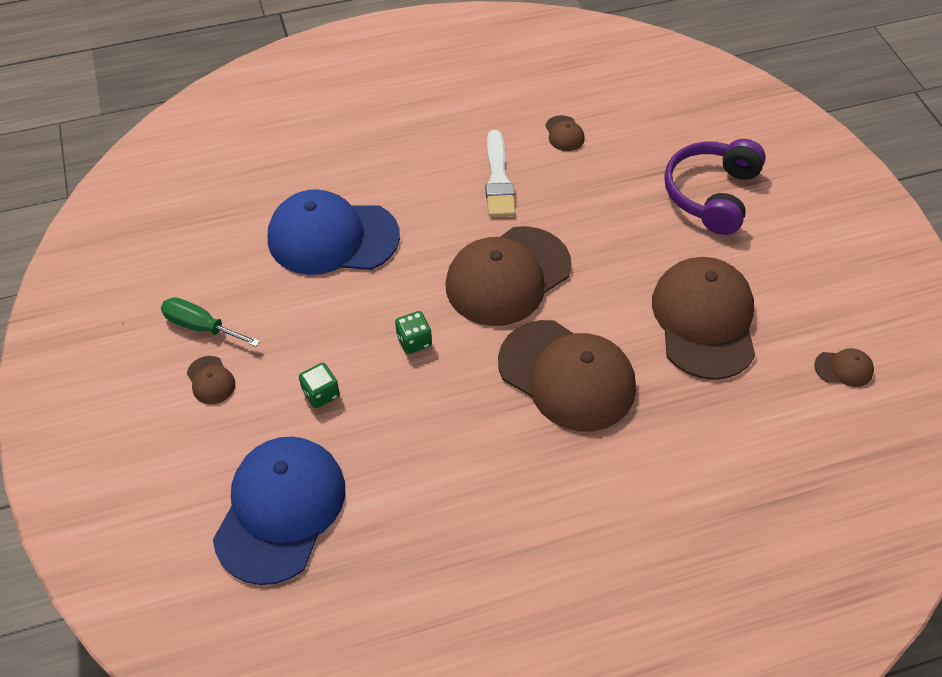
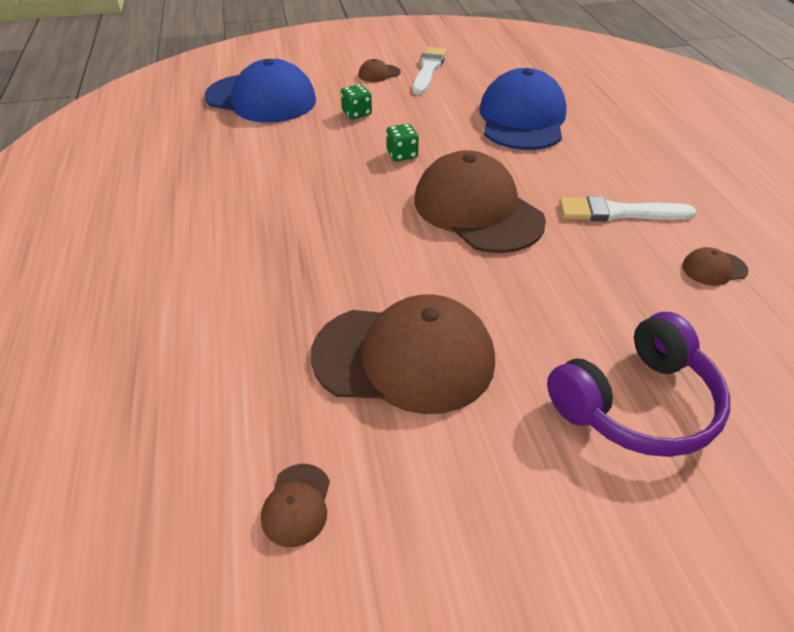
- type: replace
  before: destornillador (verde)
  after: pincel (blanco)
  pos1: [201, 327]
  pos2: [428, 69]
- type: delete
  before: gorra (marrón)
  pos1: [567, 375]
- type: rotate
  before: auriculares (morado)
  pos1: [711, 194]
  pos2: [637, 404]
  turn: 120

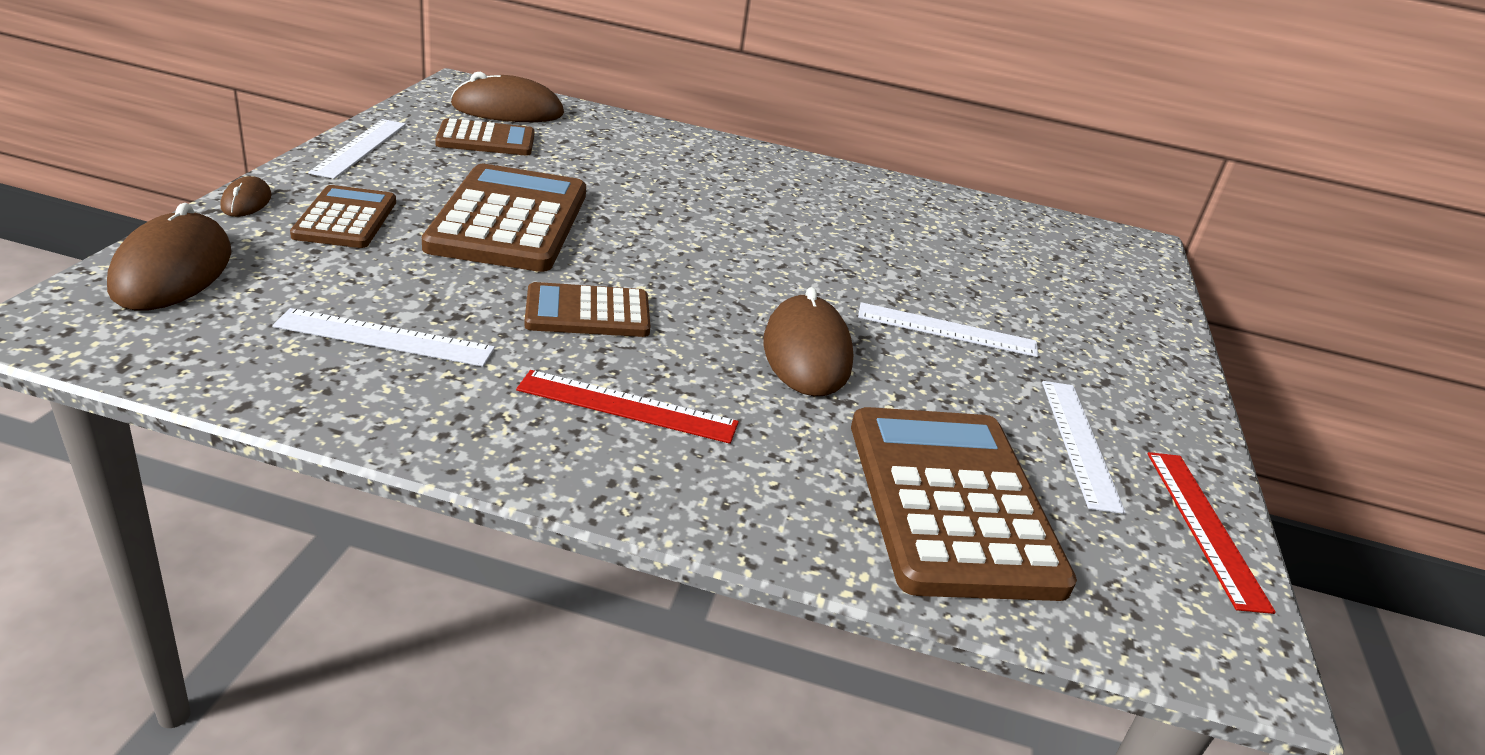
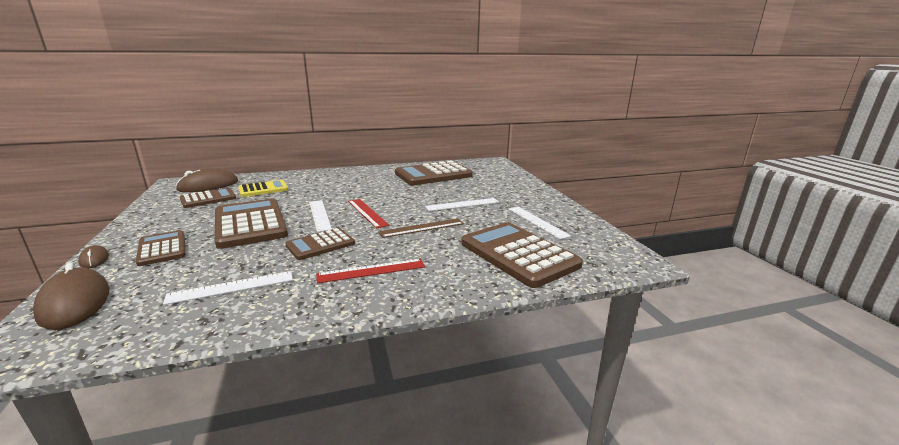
- type: move
  before: regla (blanco)
  pos1: [360, 148]
  pos2: [319, 215]
- type: replace
  before: ratón (marrón)
  after: regla (marrón)
  pos1: [806, 353]
  pos2: [422, 228]
- type: move
  before: regla (rojo)
  pos1: [1204, 526]
  pos2: [367, 213]
- type: insert
  after: calculadora (amarillo)
  pos2: [263, 189]
- type: insert
  after: calculadora (marrón)
  pos2: [433, 175]

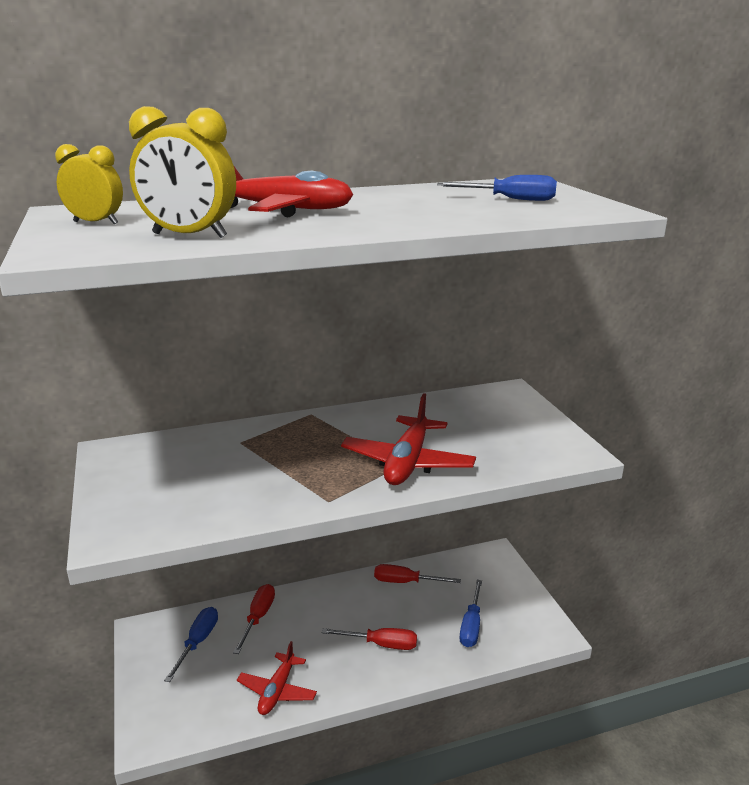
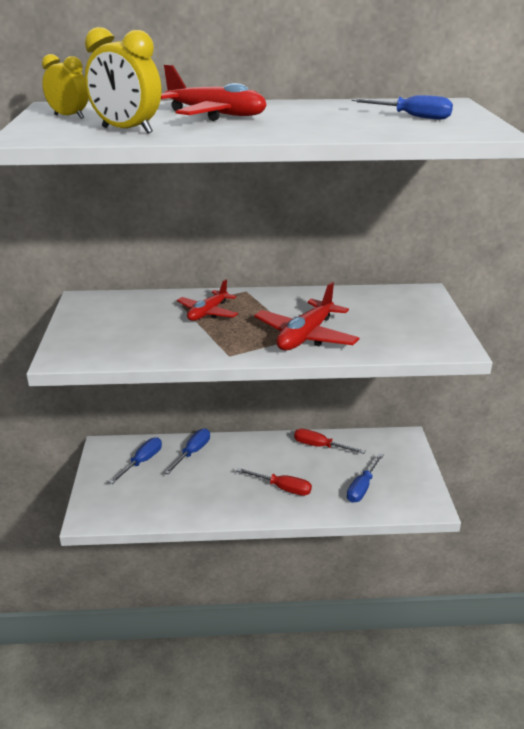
- type: recolor
  before: destornillador (rojo)
  after: destornillador (azul)
  pos1: [258, 618]
  pos2: [192, 452]
- type: move
  before: avión (rojo)
  pos1: [277, 691]
  pos2: [208, 313]

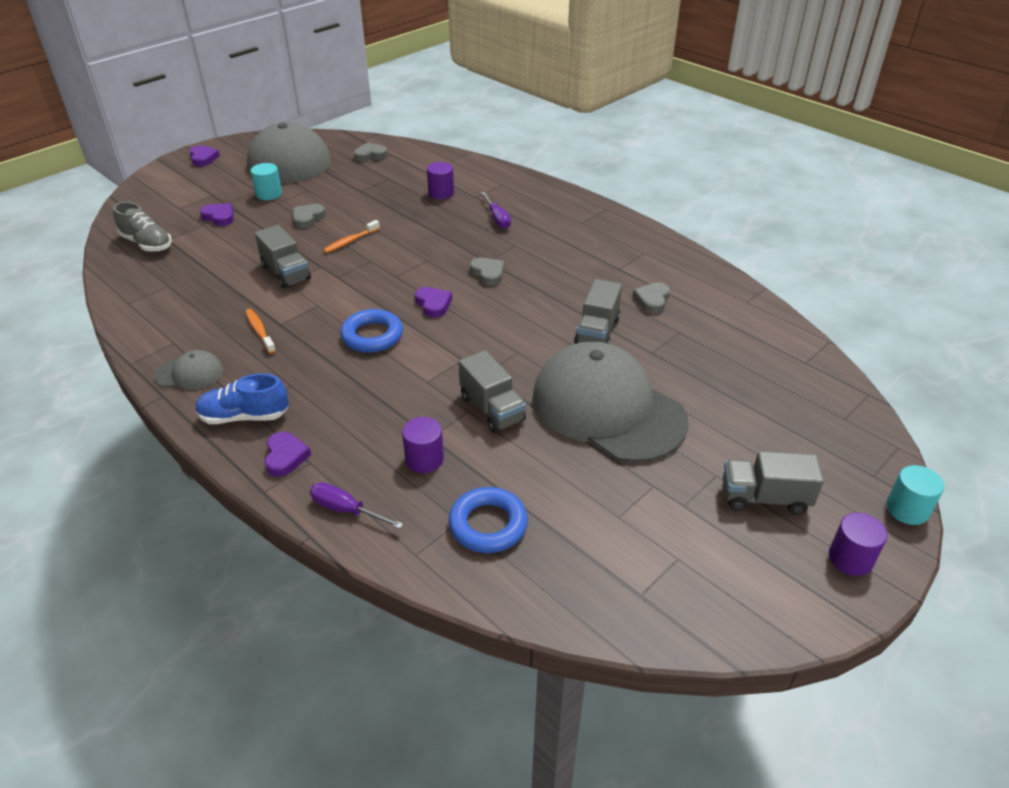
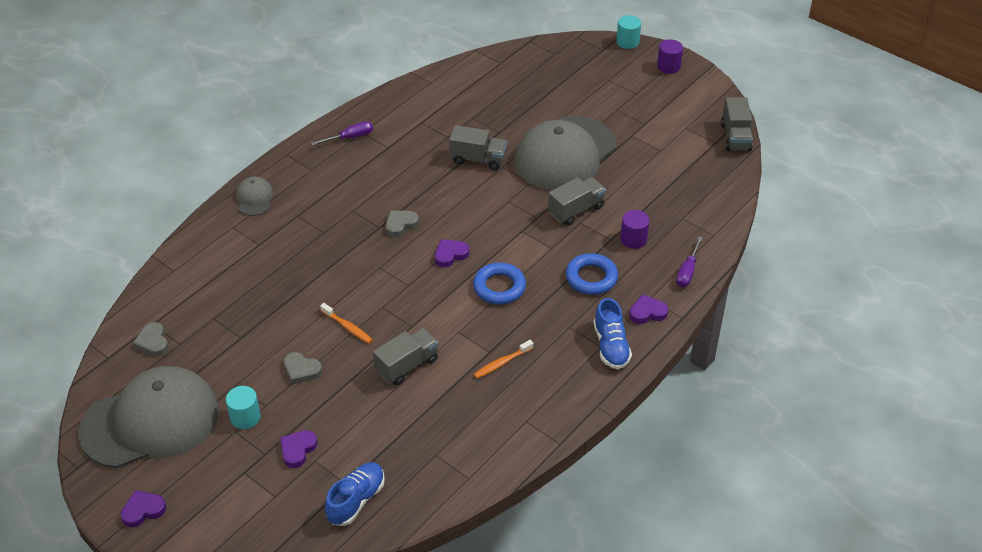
- type: recolor
  before: zapato (gris)
  after: zapato (azul)
  pos1: [147, 244]
  pos2: [356, 500]
- type: move
  before: gorra (gris)
  pos1: [189, 373]
  pos2: [254, 198]
- type: delete
  before: cilindro (morado)
  pos1: [441, 193]
- type: move
  before: anillo (azul)
  pos1: [488, 525]
  pos2: [591, 278]
- type: move
  before: destornillador (morado)
  pos1: [497, 219]
  pos2: [350, 137]
- type: delete
  before: corazón (gris)
  pos1: [652, 300]
- type: move
  before: camión (gris)
  pos1: [764, 498]
  pos2: [735, 137]

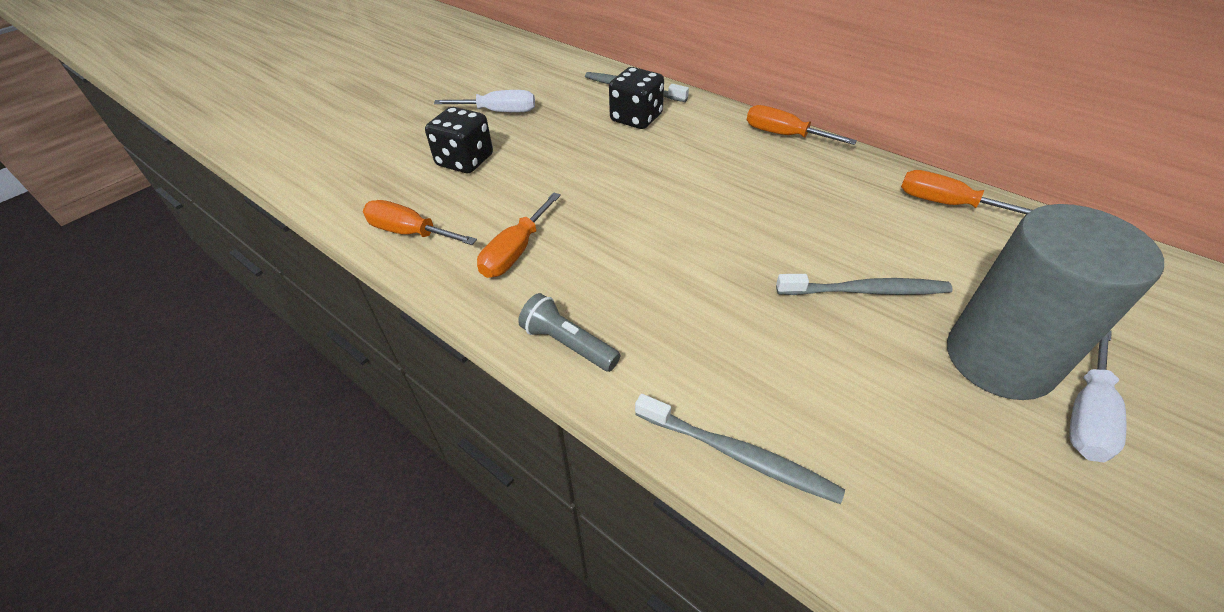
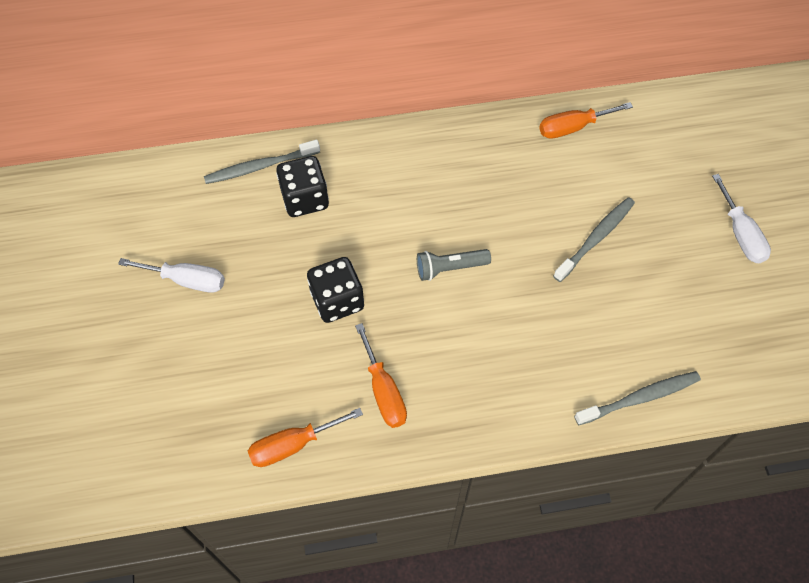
- type: move
  before: dado (negro)
  pos1: [465, 161]
  pos2: [337, 300]
- type: rotate
  before: destornillador (blanco)
  pos1: [499, 112]
  pos2: [187, 280]
  turn: 60
- type: move
  before: lámpara de mano (gris)
  pos1: [568, 344]
  pos2: [450, 268]
- type: delete
  before: destornillador (naranja)
  pos1: [784, 135]
- type: delete
  before: cilindro (gris)
  pos1: [999, 359]

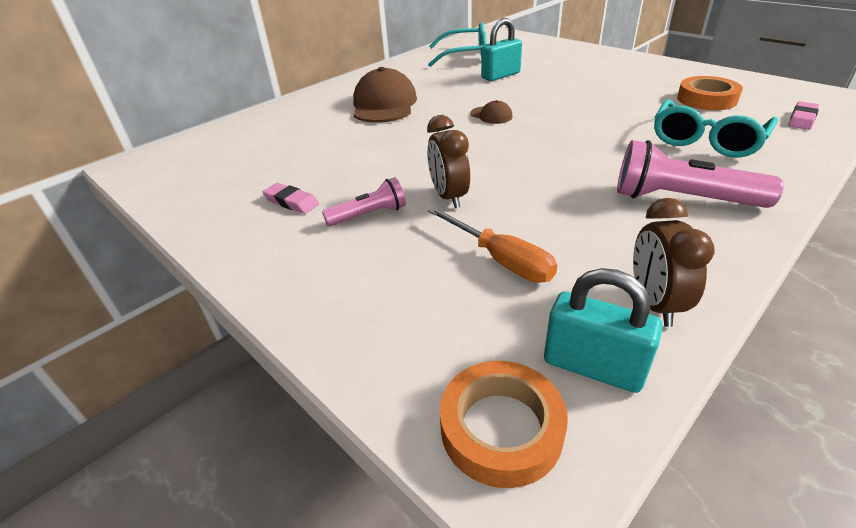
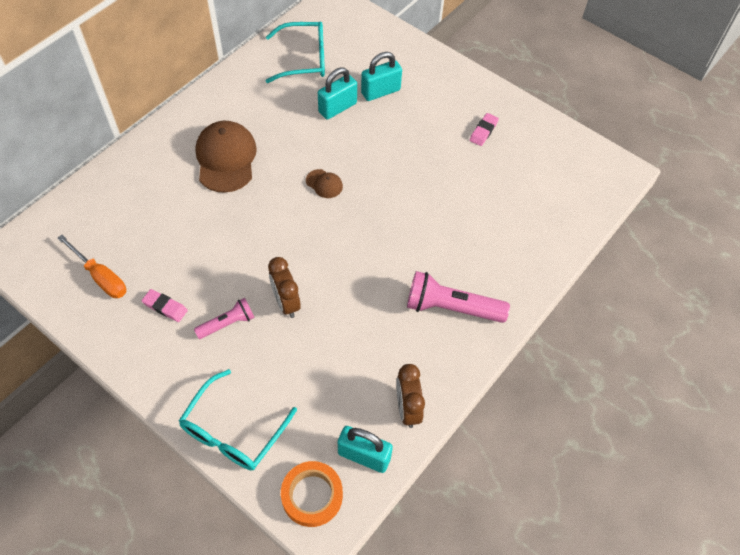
- type: move
  before: destornillador (naranja)
  pos1: [501, 260]
  pos2: [101, 277]
- type: move
  before: gafas (turquesa)
  pos1: [706, 140]
  pos2: [233, 431]
- type: delete
  before: cinta adhesiva (naranja)
  pos1: [706, 99]
- type: move
  before: goma de borrar (rosa)
  pos1: [802, 119]
  pos2: [483, 131]
- type: insert
  after: candado (turquesa)
  pos2: [380, 91]

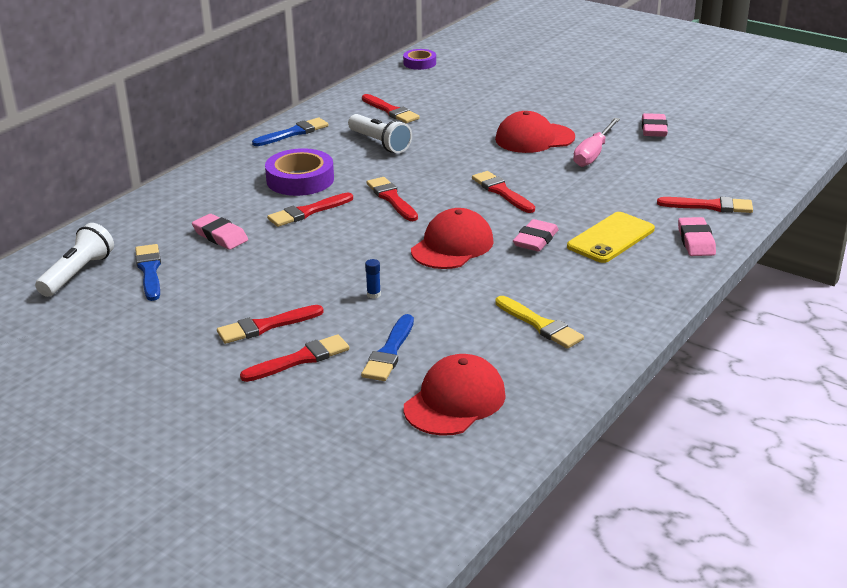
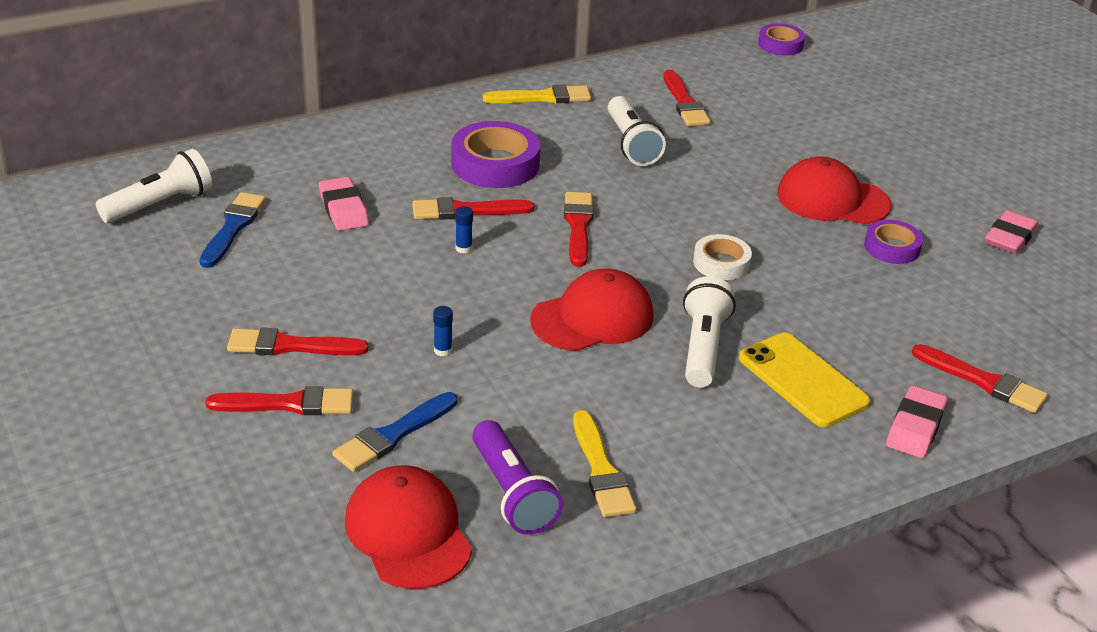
- type: recolor
  before: pincel (azul)
  after: pincel (amarillo)
  pos1: [293, 133]
  pos2: [542, 97]
- type: rotate
  before: gorra (rojo)
  pos1: [455, 401]
  pos2: [408, 532]
  turn: -90
- type: replace
  before: pincel (rojo)
  after: cinta adhesiva (blanco)
  pos1: [501, 192]
  pos2: [721, 263]
- type: replace
  before: goma de borrar (rosa)
  after: lámpara de mano (blanco)
  pos1: [535, 240]
  pos2: [703, 347]
- type: rotate
  before: móvil (amarillo)
  pos1: [610, 238]
  pos2: [803, 380]
  turn: 75
- type: replace
  before: destornillador (rosa)
  after: cinta adhesiva (morado)
  pos1: [593, 153]
  pos2: [892, 247]
- type: insert
  after: barra de pegamento (azul)
  pos2: [463, 248]
- type: insert
  after: lámpara de mano (morado)
  pos2: [512, 493]

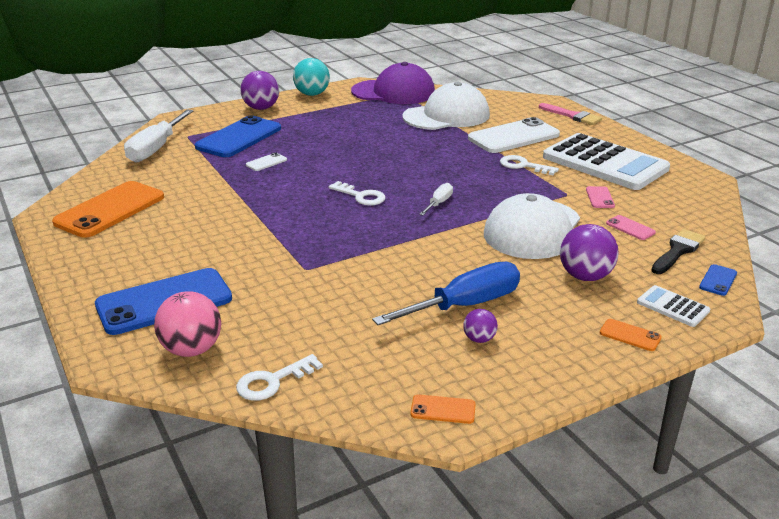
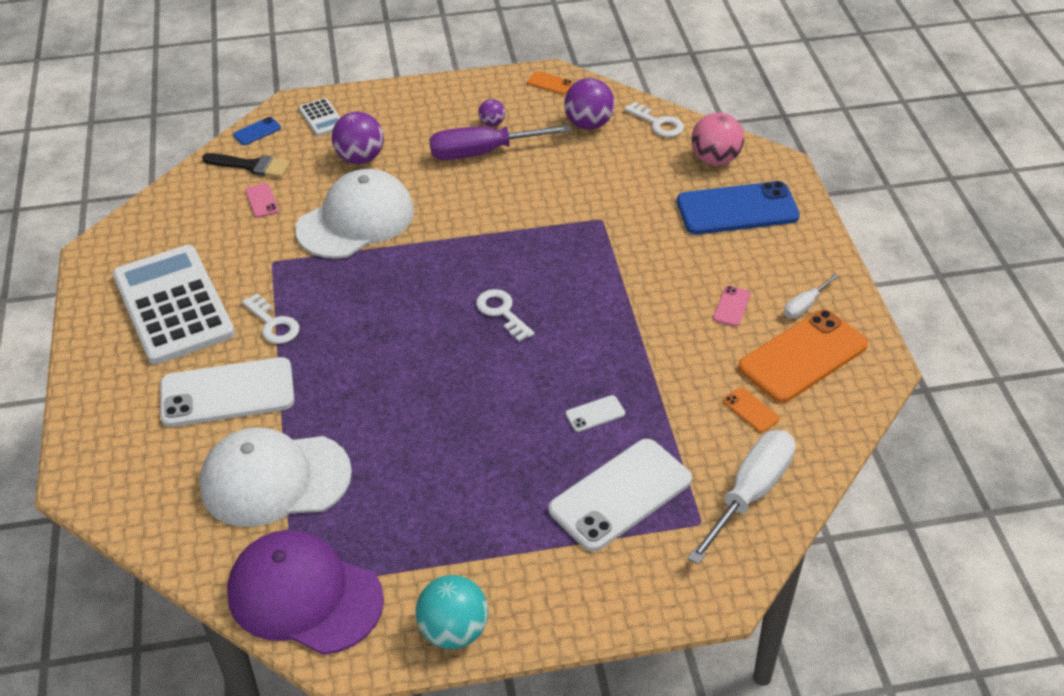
- type: recolor
  before: móvil (azul)
  after: móvil (blanco)
  pos1: [239, 138]
  pos2: [620, 495]
- type: rotate
  before: llave (blanco)
  pos1: [273, 381]
  pos2: [658, 123]
  turn: 60
- type: move
  before: pelota (morado)
  pos1: [261, 108]
  pos2: [588, 124]
- type: recolor
  before: destornillador (azul)
  after: destornillador (morado)
  pos1: [464, 305]
  pos2: [483, 152]
- type: move
  before: destornillador (blanco)
  pos1: [438, 203]
  pos2: [805, 305]
- type: delete
  before: pincel (rosa)
  pos1: [572, 116]
- type: move
  before: móvil (rosa)
  pos1: [600, 198]
  pos2: [731, 306]
- type: move
  before: móvil (naranja)
  pos1: [630, 335]
  pos2: [750, 410]
- type: rotate
  before: pincel (negro)
  pos1: [678, 251]
  pos2: [251, 166]
  turn: -135

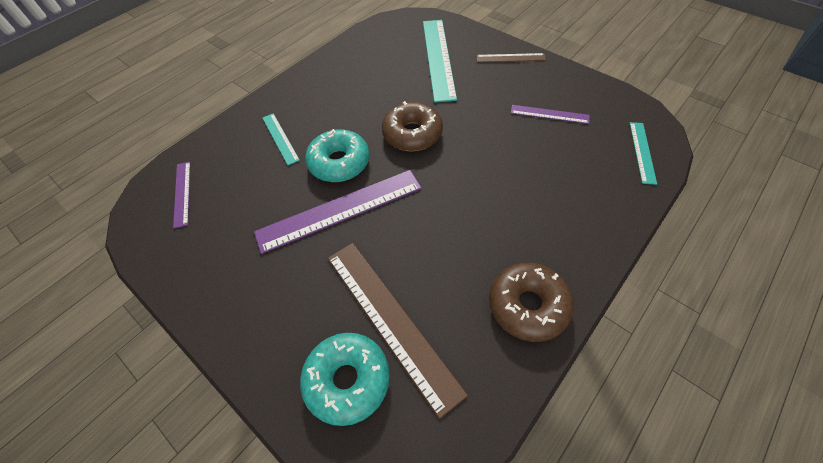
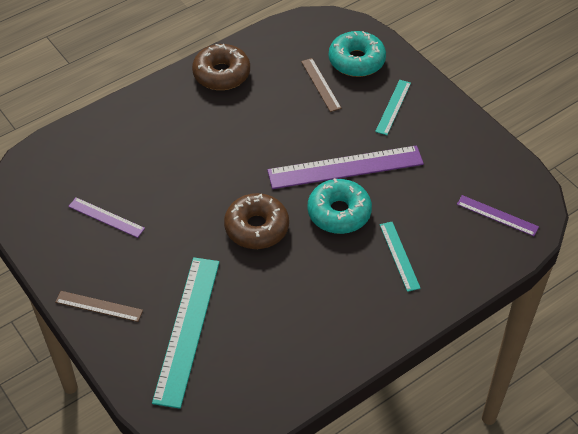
- type: rotate
  before: regla (morado)
  pos1: [182, 193]
  pos2: [497, 215]
  turn: -60
- type: resize
  before: regla (marrón)
  pos1: [390, 320]
  pos2: [321, 84]
  scale: 0.52
- type: move
  before: regla (turquesa)
  pos1: [642, 152]
  pos2: [393, 107]

